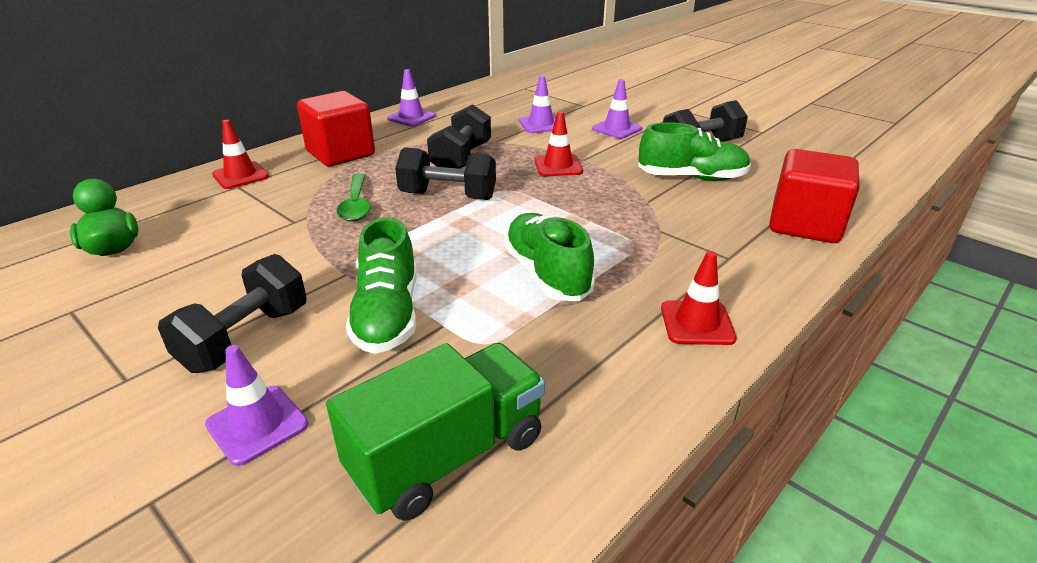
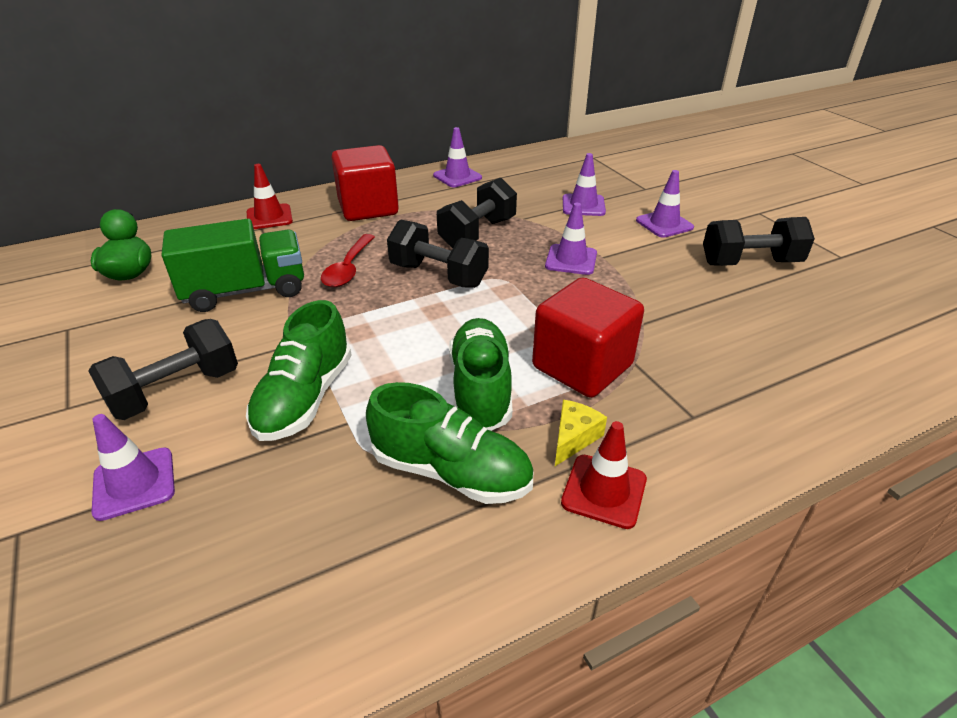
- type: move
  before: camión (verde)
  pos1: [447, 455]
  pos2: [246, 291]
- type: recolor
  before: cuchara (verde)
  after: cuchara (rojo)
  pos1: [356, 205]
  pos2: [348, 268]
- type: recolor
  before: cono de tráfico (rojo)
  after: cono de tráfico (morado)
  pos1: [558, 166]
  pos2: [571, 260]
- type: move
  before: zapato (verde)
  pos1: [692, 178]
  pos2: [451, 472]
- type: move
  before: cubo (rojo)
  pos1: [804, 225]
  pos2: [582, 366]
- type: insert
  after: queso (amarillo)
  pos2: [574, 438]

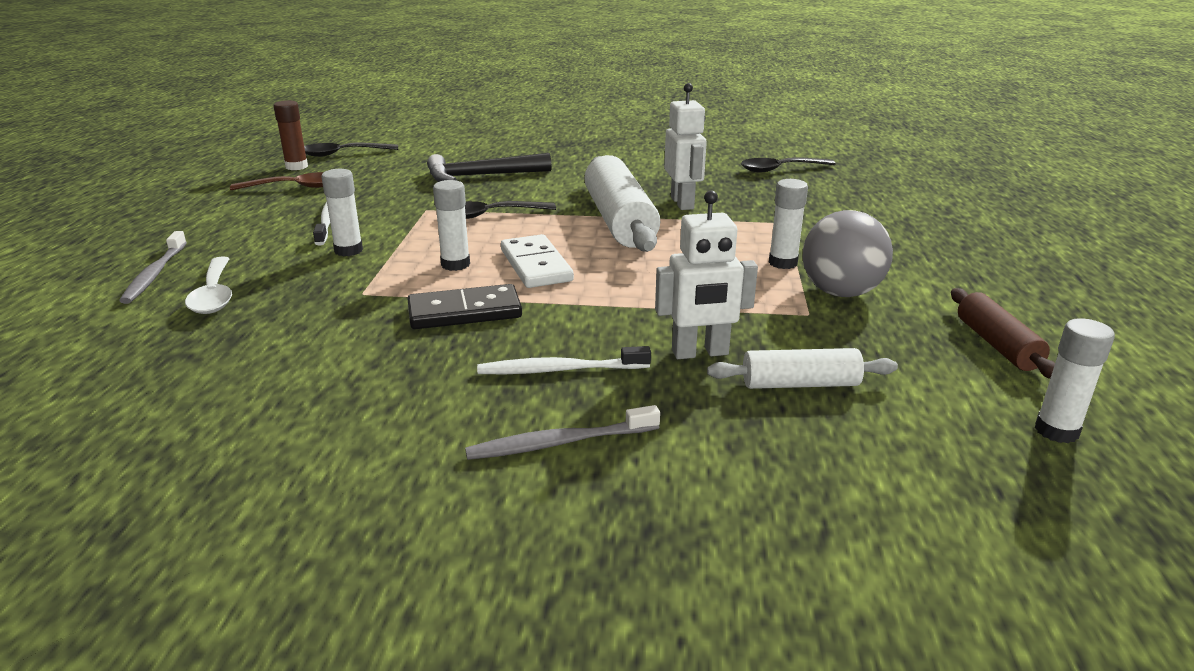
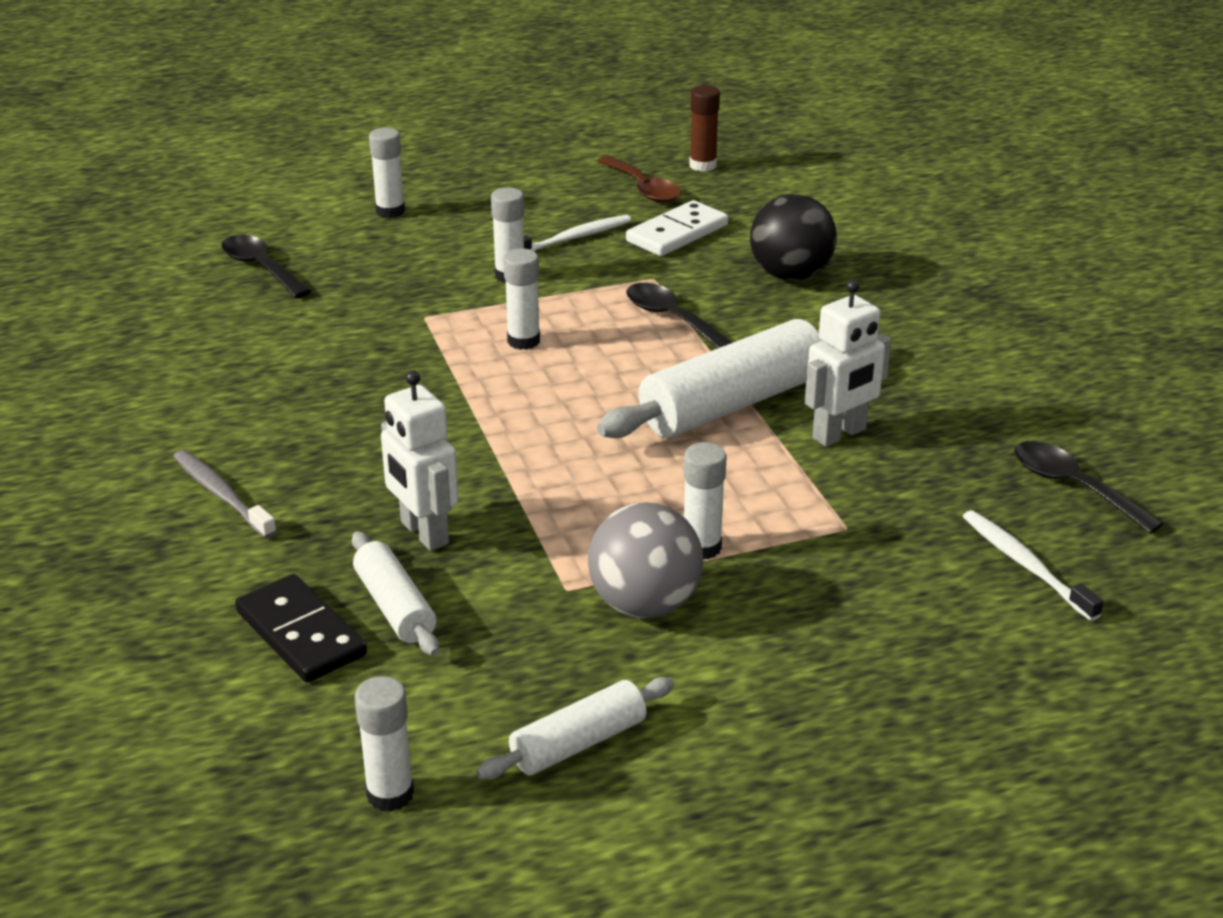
- type: replace
  before: cepillo de dientes (gris)
  after: barra de pegamento (blanco)
  pos1: [155, 274]
  pos2: [390, 211]
- type: delete
  before: cuchara (blanco)
  pos1: [214, 295]
- type: move
  before: cuchara (negro)
  pos1: [342, 154]
  pos2: [260, 268]
- type: move
  before: ficha de dominó (negro)
  pos1: [464, 312]
  pos2: [301, 633]
- type: replace
  before: martillo (negro)
  after: pelota (negro)
  pos1: [481, 176]
  pos2: [790, 275]
- type: move
  before: cepillo de dientes (blanco)
  pos1: [560, 370]
  pos2: [1025, 565]
- type: move
  before: ficha de dominó (blanco)
  pos1: [535, 265]
  pos2: [677, 233]
- type: recolor
  before: rodillo (marrón)
  after: rodillo (blanco)
  pos1: [997, 345]
  pos2: [578, 743]

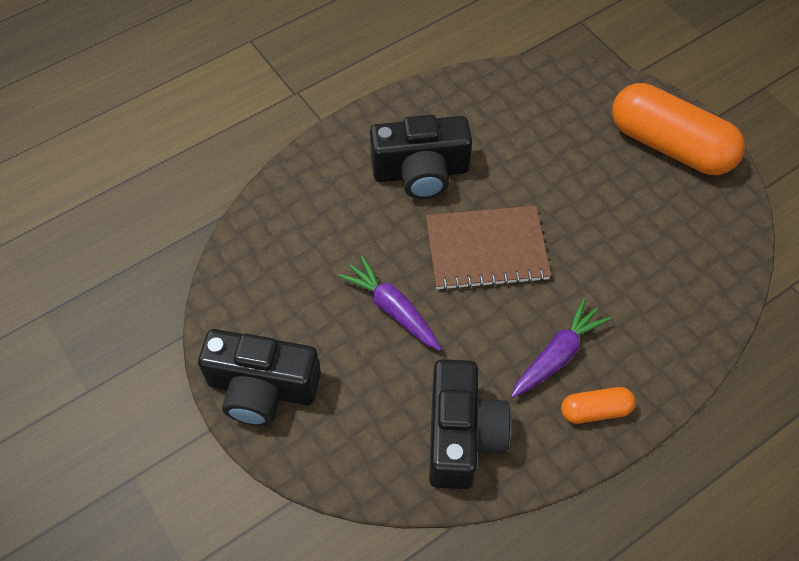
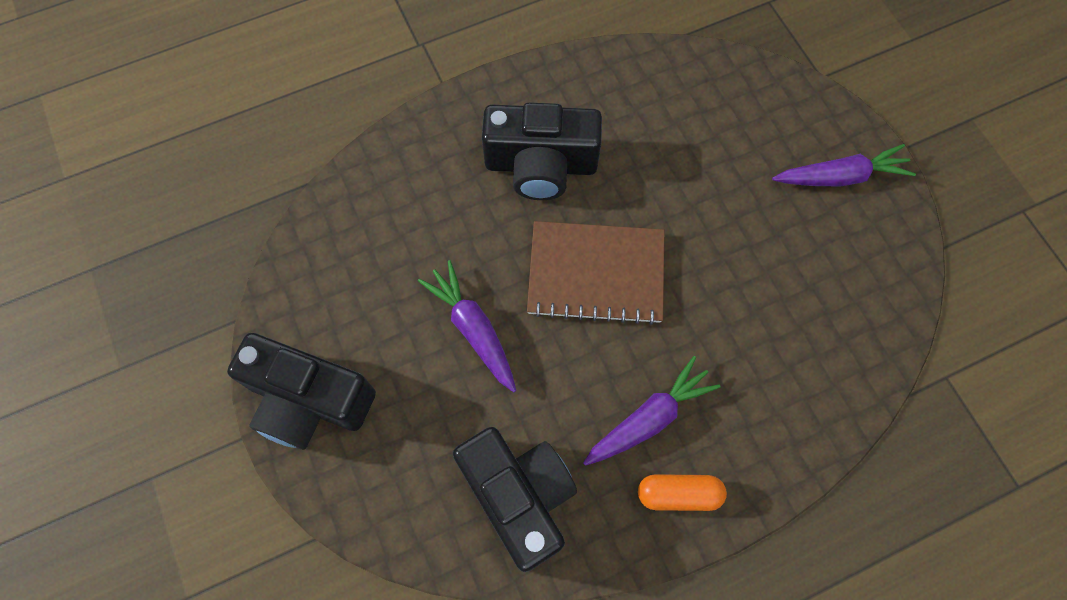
- type: rotate
  before: cámara (negro)
  pos1: [461, 435]
  pos2: [519, 497]
  turn: -45
- type: replace
  before: cápsula (naranja)
  after: zanahoria (morado)
  pos1: [670, 145]
  pos2: [840, 177]

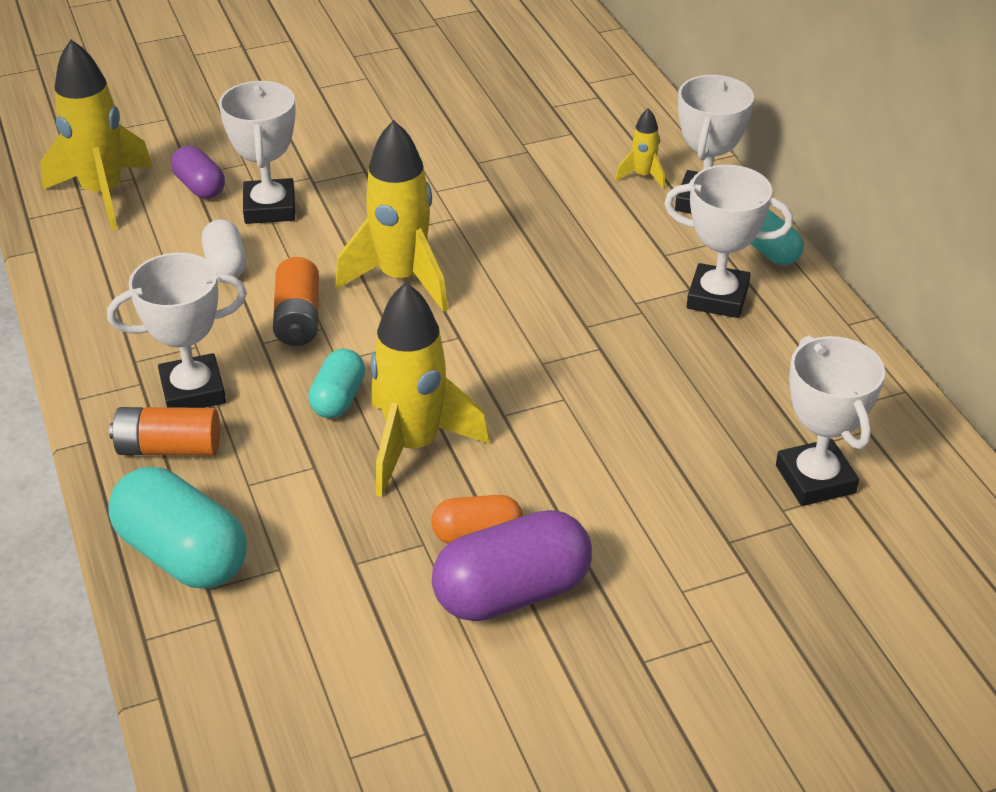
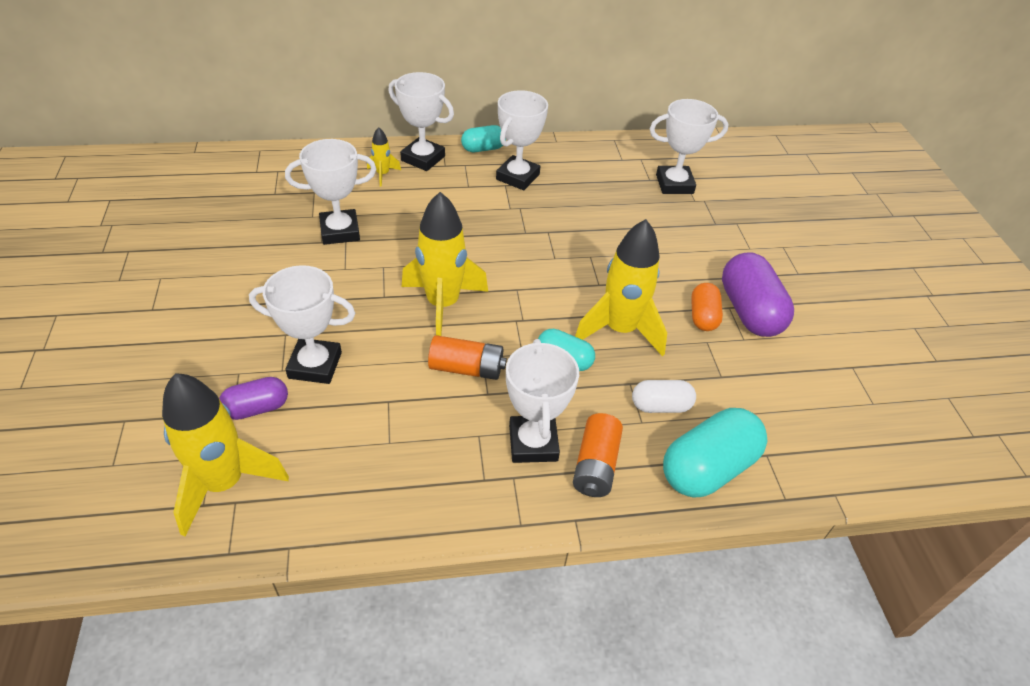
- type: move
  before: cápsula (blanco)
  pos1: [226, 265]
  pos2: [660, 406]
- type: insert
  after: trofeo (blanco)
  pos2: [340, 231]

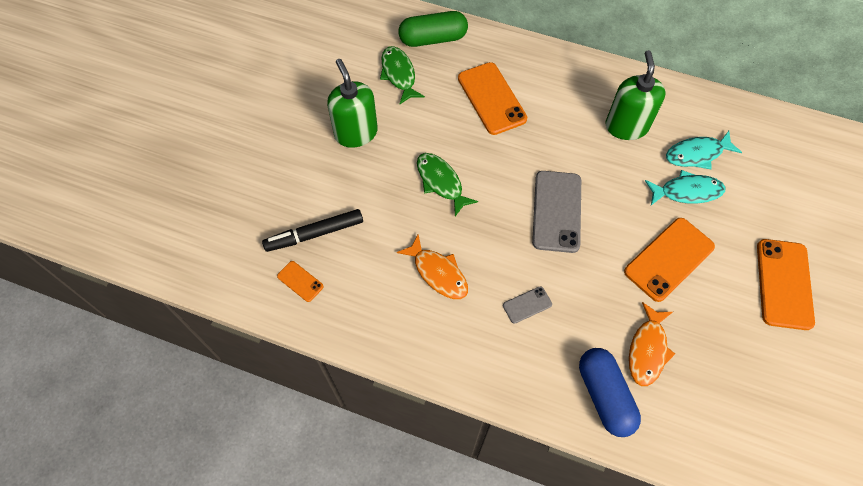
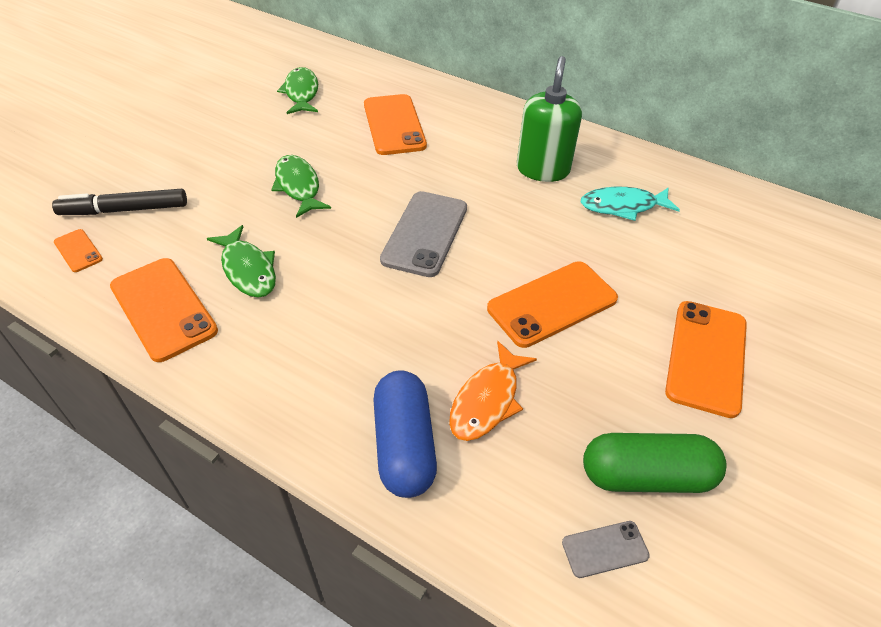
- type: delete
  before: dispensador de jabón (verde)
  pos1: [356, 133]
- type: recolor
  before: pez (naranja)
  after: pez (verde)
  pos1: [438, 273]
  pos2: [248, 269]
- type: move
  before: cápsula (verde)
  pos1: [433, 39]
  pos2: [646, 476]
- type: move
  before: móvil (gris)
  pos1: [527, 305]
  pos2: [605, 549]
- type: delete
  before: pez (turquesa)
  pos1: [687, 191]
- type: insert
  after: móvil (naranja)
  pos2: [163, 308]

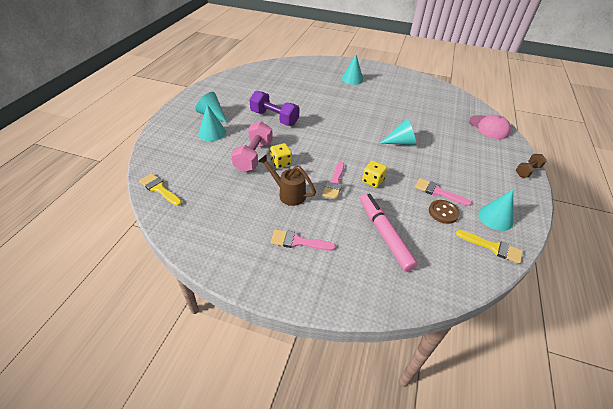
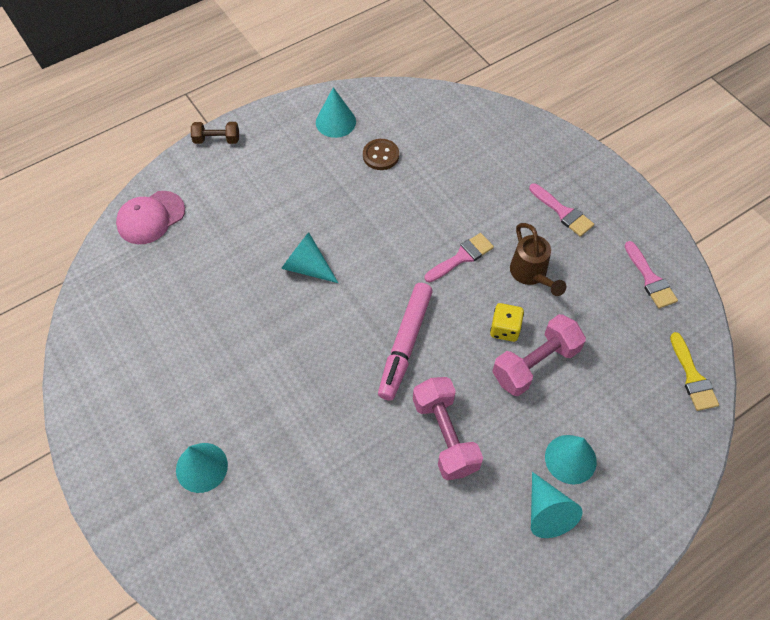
- type: recolor
  before: mancuerna (morado)
  after: mancuerna (rosa)
  pos1: [274, 118]
  pos2: [445, 435]
- type: move
  before: rotulador (rosa)
  pos1: [384, 234]
  pos2: [405, 344]
- type: delete
  before: dado (amarillo)
  pos1: [372, 181]
- type: move
  before: pincel (rosa)
  pos1: [438, 192]
  pos2: [650, 279]
- type: delete
  before: pincel (amarillo)
  pos1: [492, 247]
- type: rotate
  before: gorra (rosa)
  pos1: [489, 127]
  pos2: [151, 217]
  turn: -135

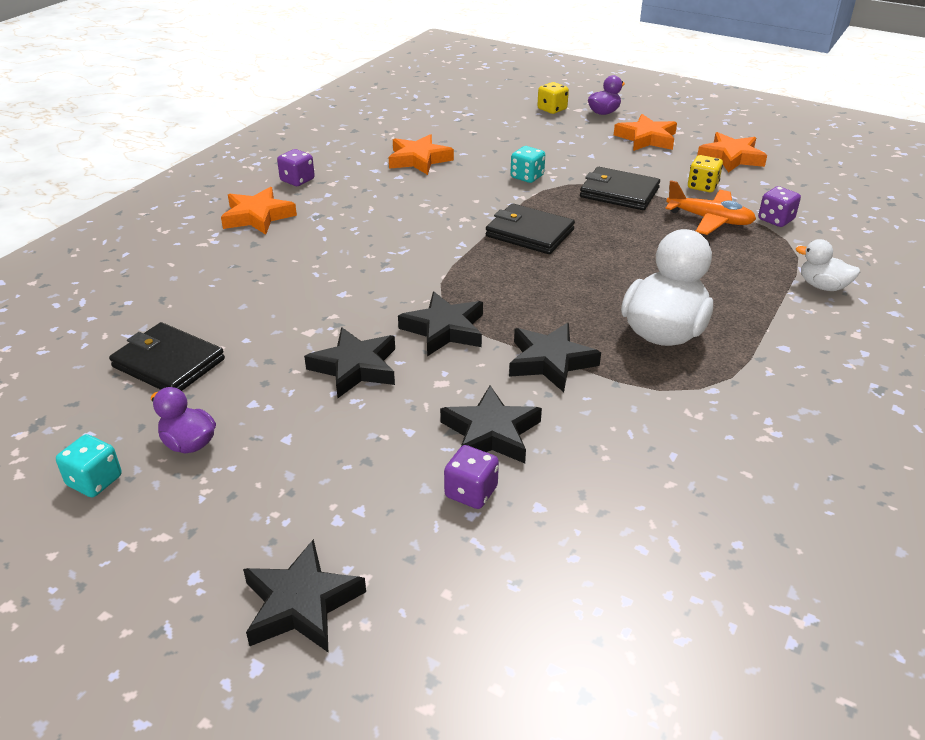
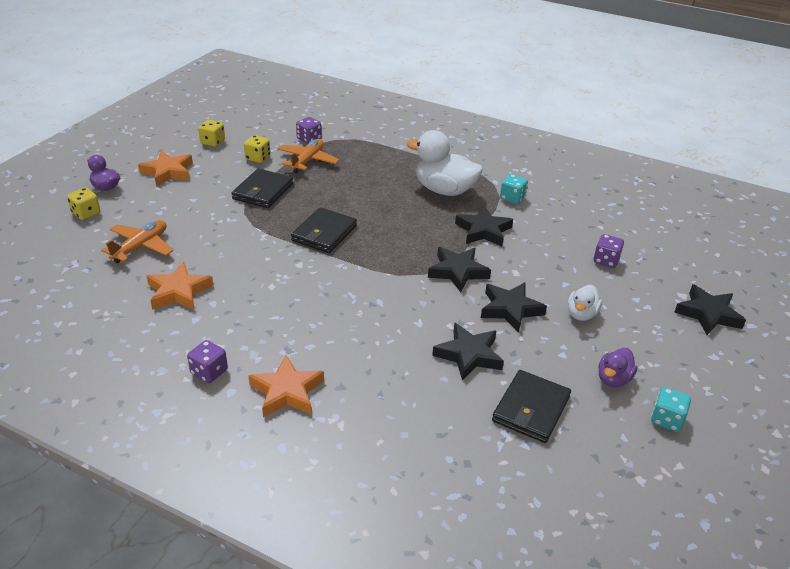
- type: move
  before: estrella (negro)
  pos1: [491, 433]
  pos2: [469, 355]
- type: move
  before: dado (turquesa)
  pos1: [527, 177]
  pos2: [512, 198]
- type: replace
  before: estrella (naranja)
  after: dado (amarillo)
  pos1: [731, 157]
  pos2: [212, 142]
- type: move
  before: pato (blanco)
  pos1: [822, 286]
  pos2: [581, 314]
- type: insert
  after: avión (naranja)
  pos2: [141, 247]

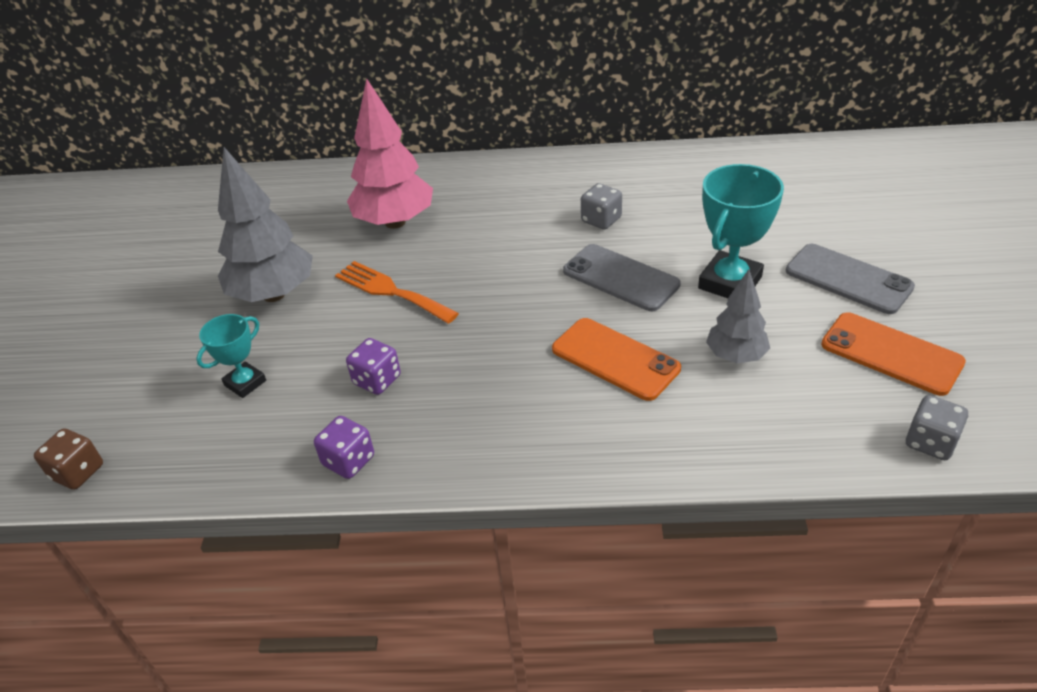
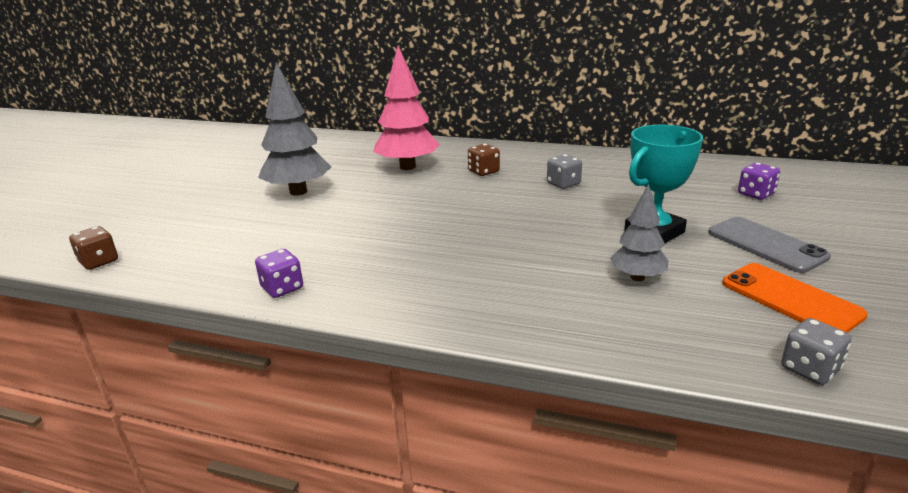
- type: delete
  before: trofeo (turquesa)
  pos1: [245, 383]
- type: delete
  before: tenedor (naranja)
  pos1: [391, 291]
- type: move
  before: dado (morado)
  pos1: [377, 380]
  pos2: [756, 194]
- type: delete
  before: móvil (naranja)
  pos1: [615, 359]
- type: delete
  before: móvil (gris)
  pos1: [620, 278]
- type: insert
  after: dado (marrón)
  pos2: [483, 171]

